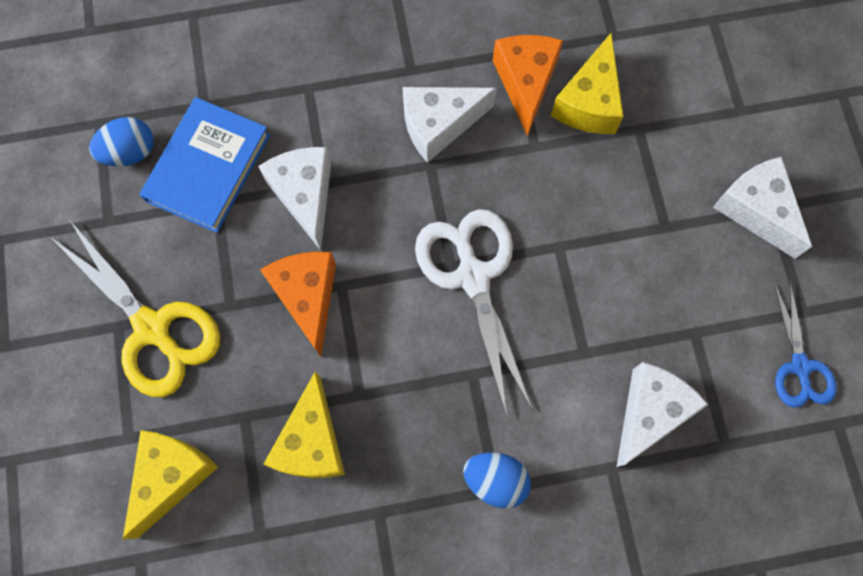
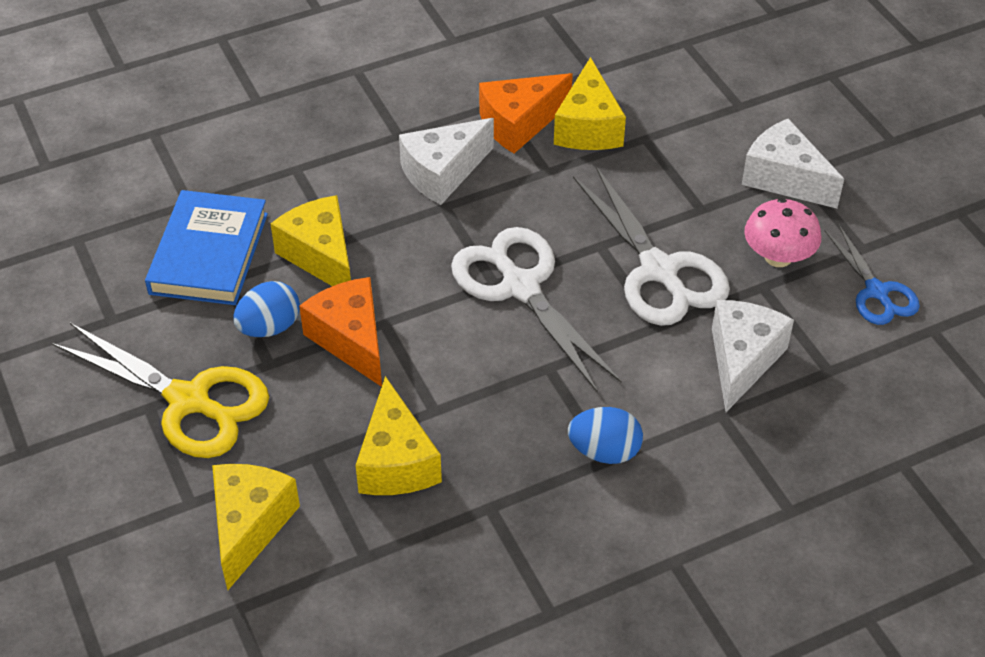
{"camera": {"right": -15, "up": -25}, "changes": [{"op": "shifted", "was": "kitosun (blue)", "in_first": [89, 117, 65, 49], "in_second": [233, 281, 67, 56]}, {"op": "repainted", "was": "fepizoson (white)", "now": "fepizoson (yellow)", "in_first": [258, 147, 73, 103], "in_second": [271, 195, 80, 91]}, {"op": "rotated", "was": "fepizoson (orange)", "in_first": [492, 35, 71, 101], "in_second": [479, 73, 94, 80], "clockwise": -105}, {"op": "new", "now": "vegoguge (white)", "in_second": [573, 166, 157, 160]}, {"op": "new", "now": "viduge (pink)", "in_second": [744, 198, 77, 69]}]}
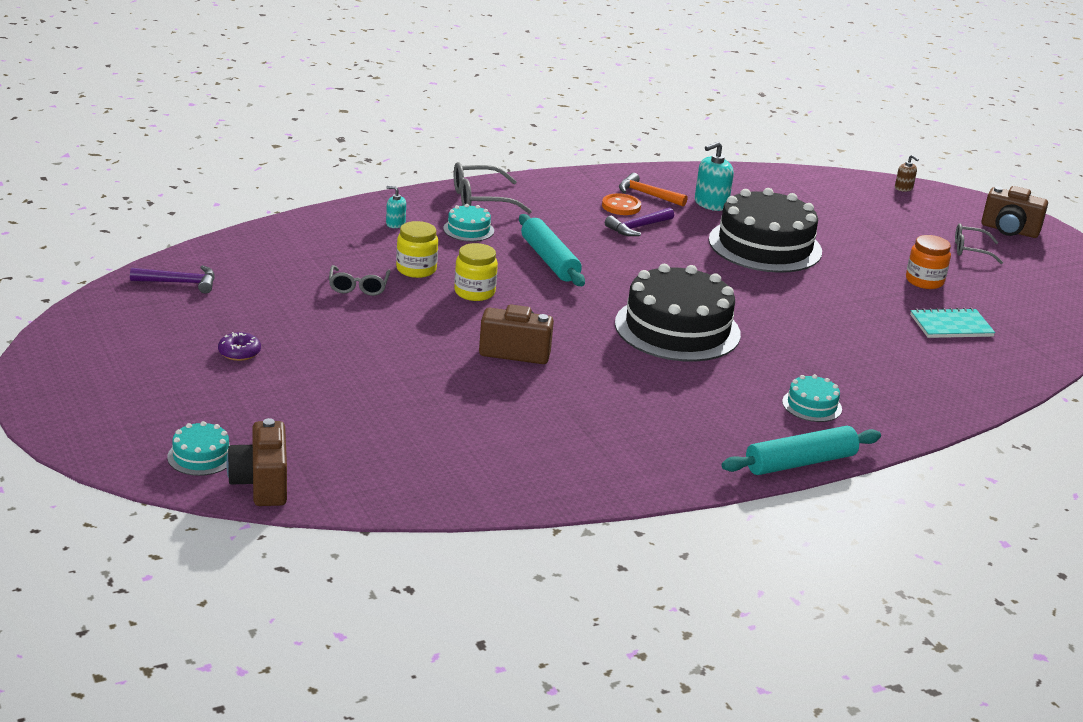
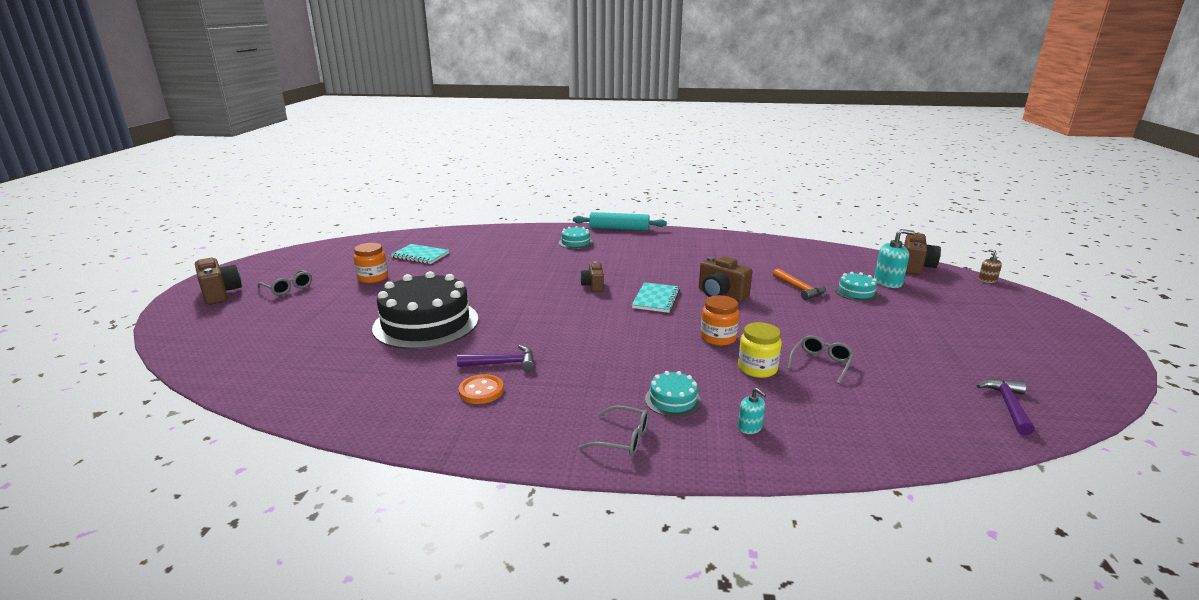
{"camera": {"right": -145, "up": -5}, "changes": [{"op": "rotated", "was": "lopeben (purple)", "in_first": [130, 265, 85, 29], "in_second": [977, 379, 57, 57], "clockwise": 75}, {"op": "shifted", "was": "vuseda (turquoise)", "in_first": [167, 421, 63, 55], "in_second": [835, 272, 43, 29]}, {"op": "gone", "was": "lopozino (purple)", "in_first": [218, 332, 43, 29]}, {"op": "scaled", "was": "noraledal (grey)", "in_first": [454, 162, 78, 52], "in_second": [579, 405, 70, 51], "ratio": 0.66}, {"op": "repainted", "was": "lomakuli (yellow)", "now": "lomakuli (orange)", "in_first": [454, 243, 44, 58], "in_second": [701, 295, 38, 51]}, {"op": "gone", "was": "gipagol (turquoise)", "in_first": [519, 214, 66, 72]}, {"op": "swapped", "was": "vuseda (black)", "now": "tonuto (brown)", "in_first": [615, 264, 126, 98], "in_second": [580, 261, 24, 31]}, {"op": "shifted", "was": "lopeben (orange)", "in_first": [619, 173, 69, 34], "in_second": [773, 268, 53, 32]}, {"op": "shifted", "was": "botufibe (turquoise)", "in_first": [695, 142, 39, 69], "in_second": [874, 229, 41, 59]}, {"op": "shifted", "was": "botufibe (brown)", "in_first": [895, 155, 24, 37], "in_second": [978, 249, 24, 34]}, {"op": "new", "now": "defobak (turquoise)", "in_second": [632, 282, 48, 31]}]}
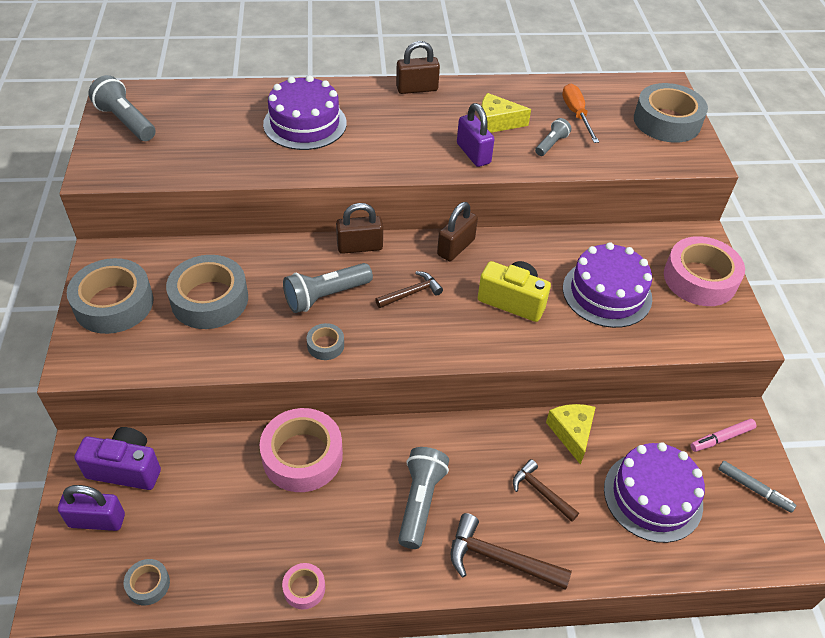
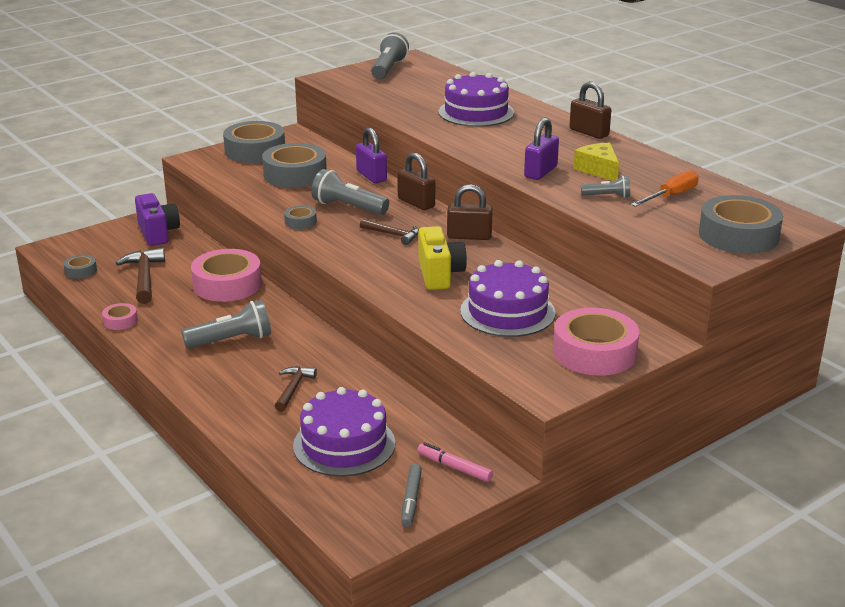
{"camera": {"right": 60, "up": -20}, "changes": [{"op": "shifted", "was": "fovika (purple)", "in_first": [58, 485, 67, 46], "in_second": [356, 127, 31, 56]}, {"op": "shifted", "was": "lopeben (brown)", "in_first": [450, 513, 122, 77], "in_second": [116, 248, 49, 56]}, {"op": "gone", "was": "fepizoson (yellow)", "in_first": [546, 404, 50, 61]}]}
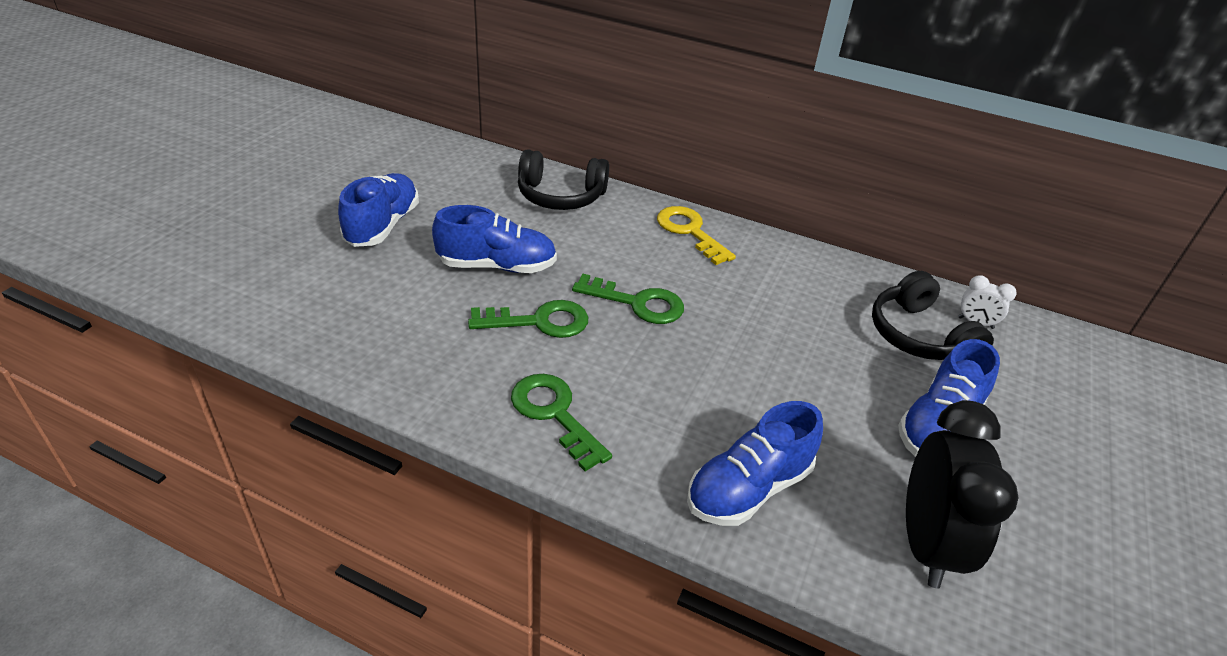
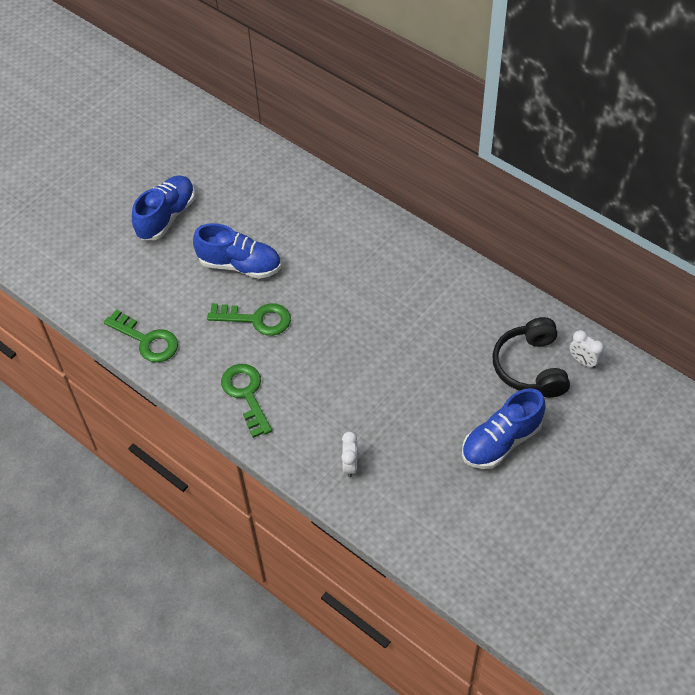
{"camera": {"right": 20, "up": 15}, "changes": [{"op": "gone", "was": "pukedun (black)", "in_first": [518, 149, 91, 61]}, {"op": "shifted", "was": "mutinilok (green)", "in_first": [572, 274, 112, 50], "in_second": [104, 309, 74, 54]}, {"op": "gone", "was": "mutinilok (yellow)", "in_first": [657, 206, 79, 59]}, {"op": "swapped", "was": "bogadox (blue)", "now": "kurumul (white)", "in_first": [687, 401, 136, 125], "in_second": [341, 432, 16, 45]}, {"op": "gone", "was": "kurumul (black)", "in_first": [906, 400, 112, 188]}]}
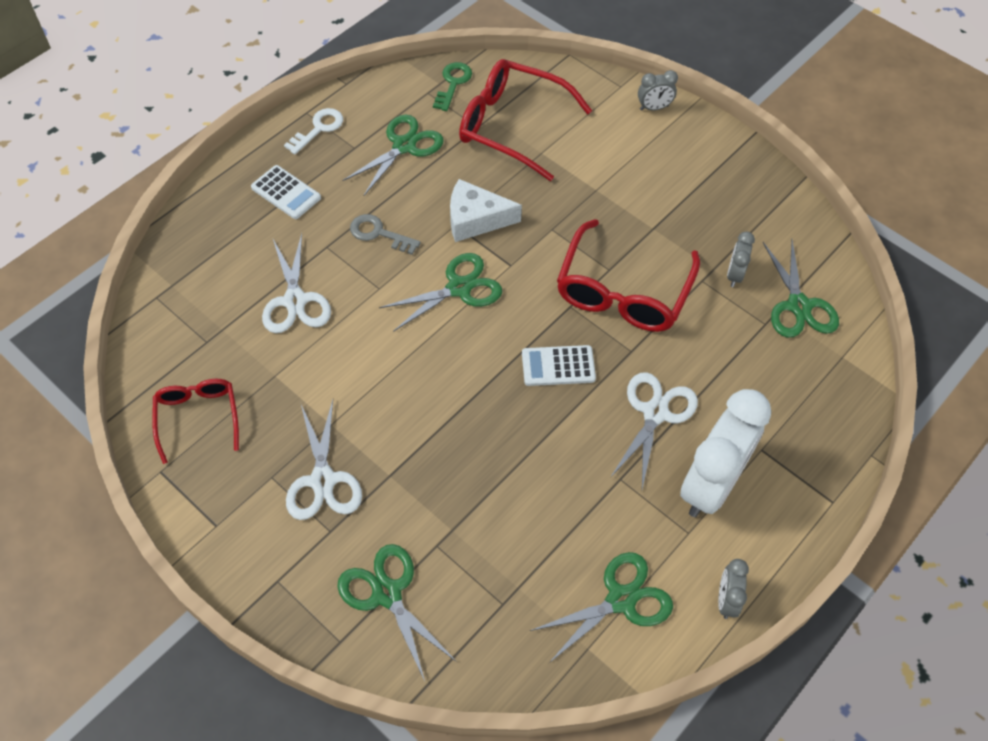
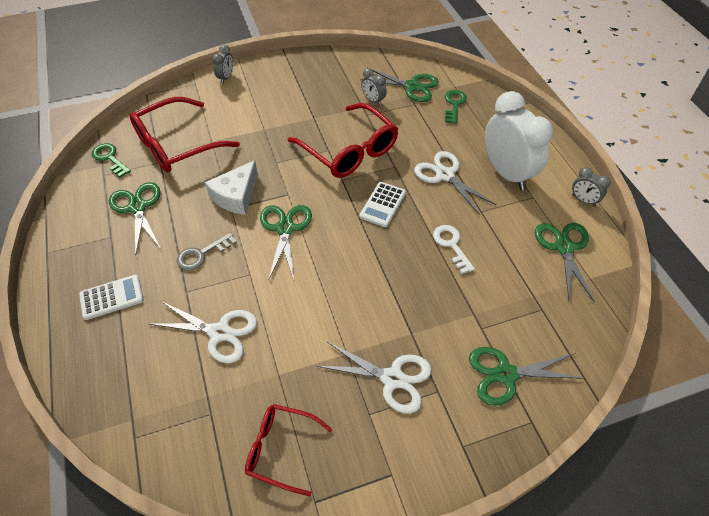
{"camera": {"right": -60, "up": -5}, "changes": [{"op": "shifted", "was": "mutinilok (white)", "in_first": [284, 108, 59, 46], "in_second": [433, 225, 42, 49]}, {"op": "new", "now": "mutinilok (green)", "in_second": [445, 90, 22, 34]}]}
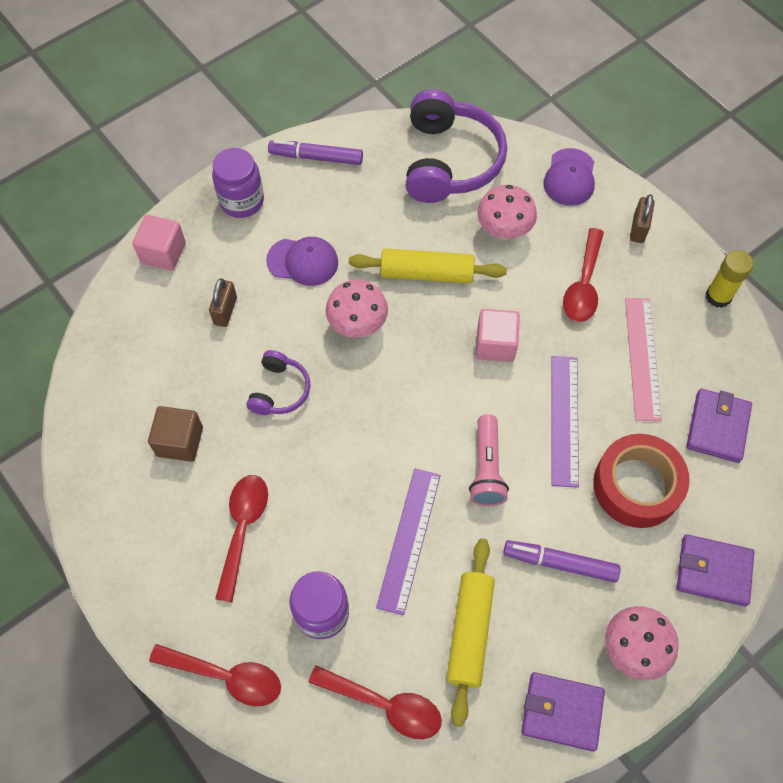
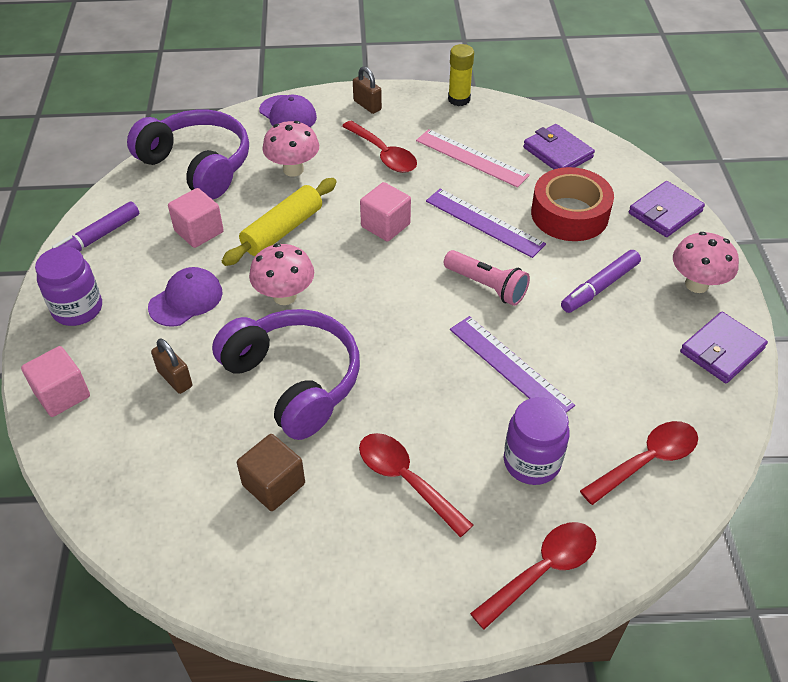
{"camera": {"right": -55, "up": -15}, "changes": [{"op": "scaled", "was": "pukedun (purple)", "in_first": [246, 350, 65, 65], "in_second": [212, 309, 148, 131], "ratio": 1.96}, {"op": "gone", "was": "gipagol (yellow)", "in_first": [446, 538, 49, 189]}, {"op": "new", "now": "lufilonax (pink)", "in_second": [168, 188, 56, 60]}]}
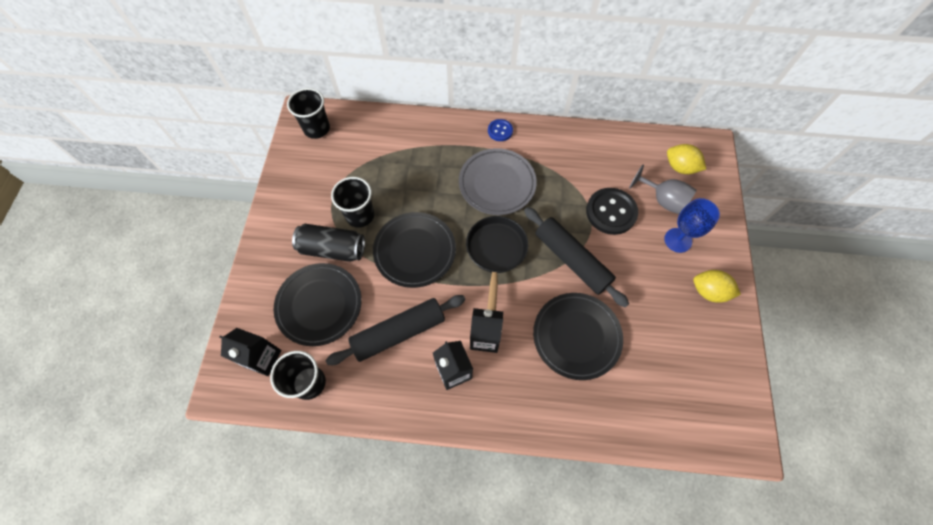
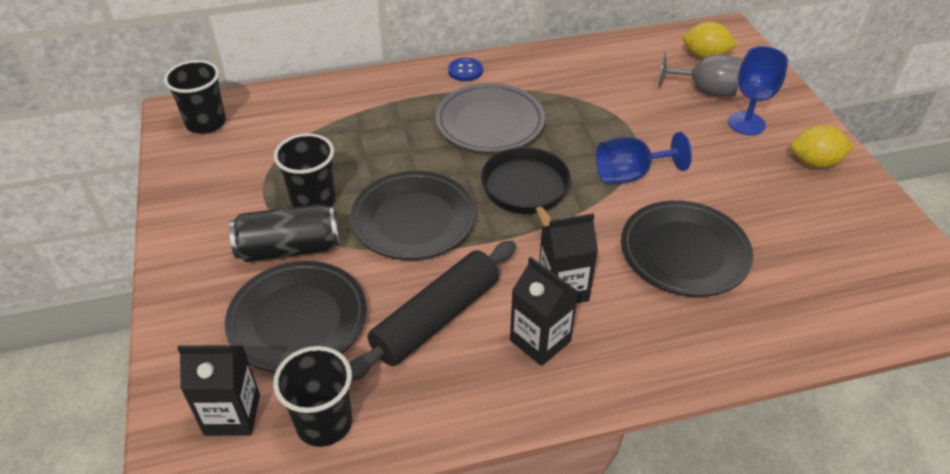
{"camera": {"right": -20, "up": -20}, "changes": [{"op": "swapped", "was": "gipagol (black)", "now": "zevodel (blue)", "in_first": [524, 207, 105, 101], "in_second": [596, 132, 96, 52]}, {"op": "gone", "was": "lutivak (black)", "in_first": [586, 188, 52, 47]}]}
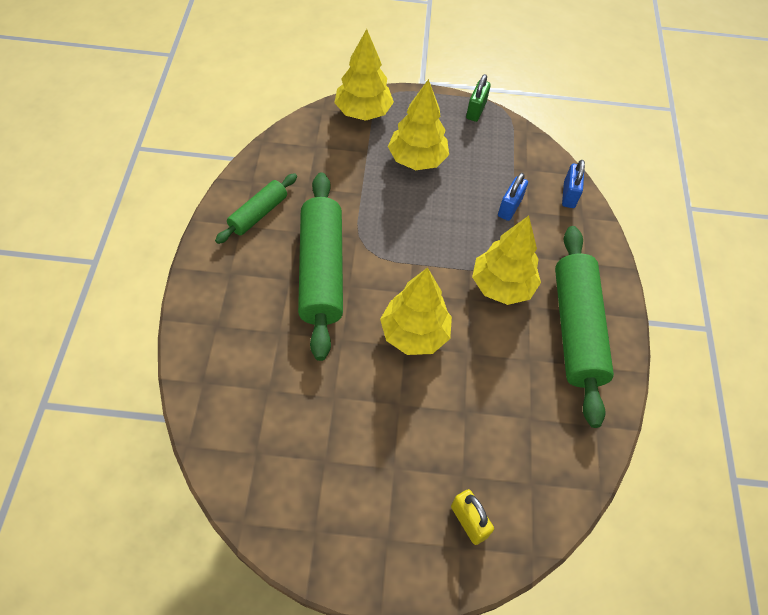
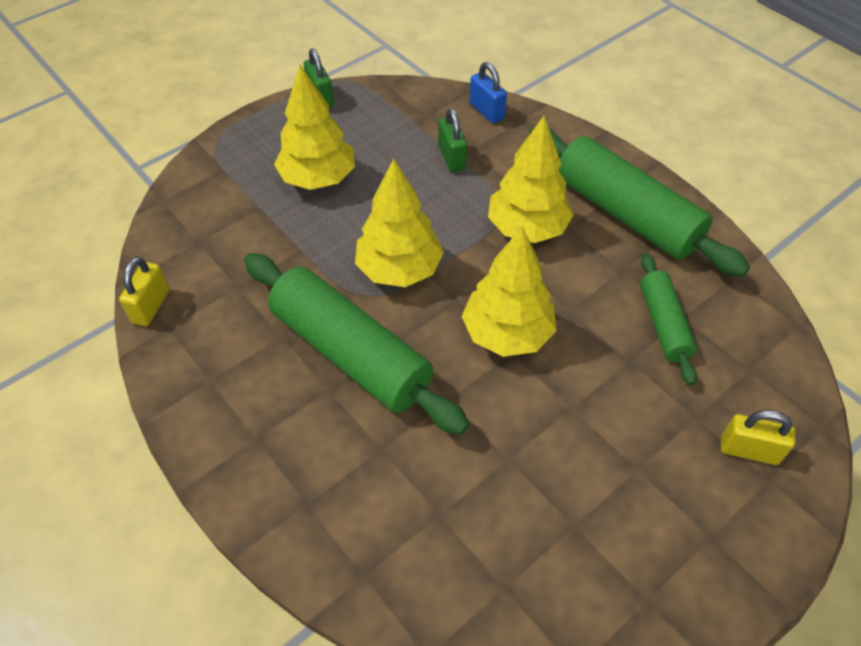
{"camera": {"right": -40, "up": -5}, "changes": [{"op": "shifted", "was": "gipagol (green)", "in_first": [215, 173, 82, 71], "in_second": [640, 253, 57, 132]}, {"op": "shifted", "was": "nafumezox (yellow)", "in_first": [334, 29, 60, 92], "in_second": [355, 159, 89, 128]}, {"op": "repainted", "was": "fovika (blue)", "now": "fovika (green)", "in_first": [498, 173, 30, 48], "in_second": [438, 108, 29, 64]}, {"op": "new", "now": "fovika (yellow)", "in_second": [119, 257, 51, 69]}]}
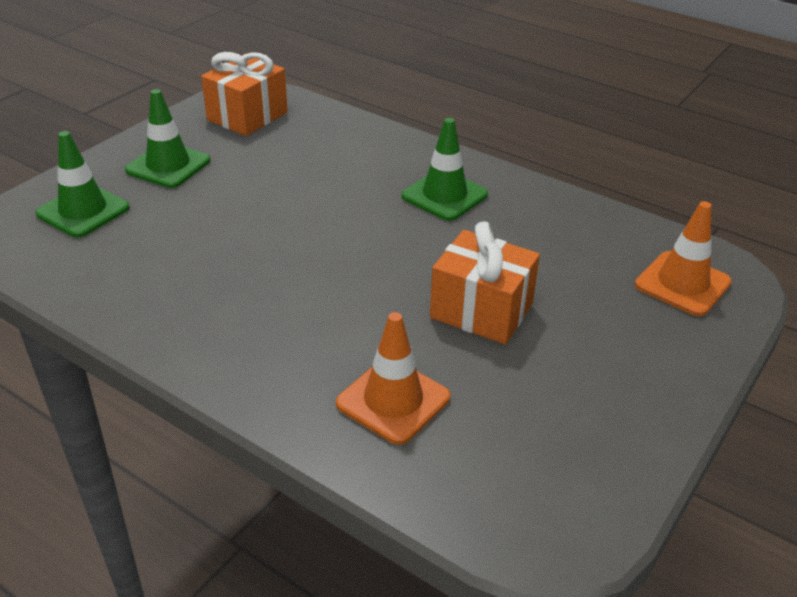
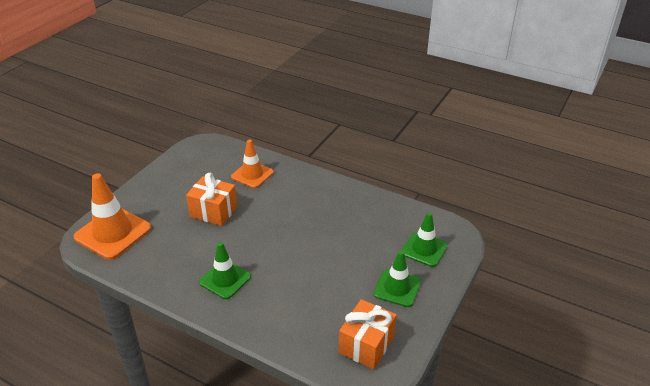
{"camera": {"right": 175, "up": 0}, "changes": [{"op": "scaled", "was": "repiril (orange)", "in_first": [635, 201, 97, 115], "in_second": [73, 173, 78, 87], "ratio": 1.57}]}
